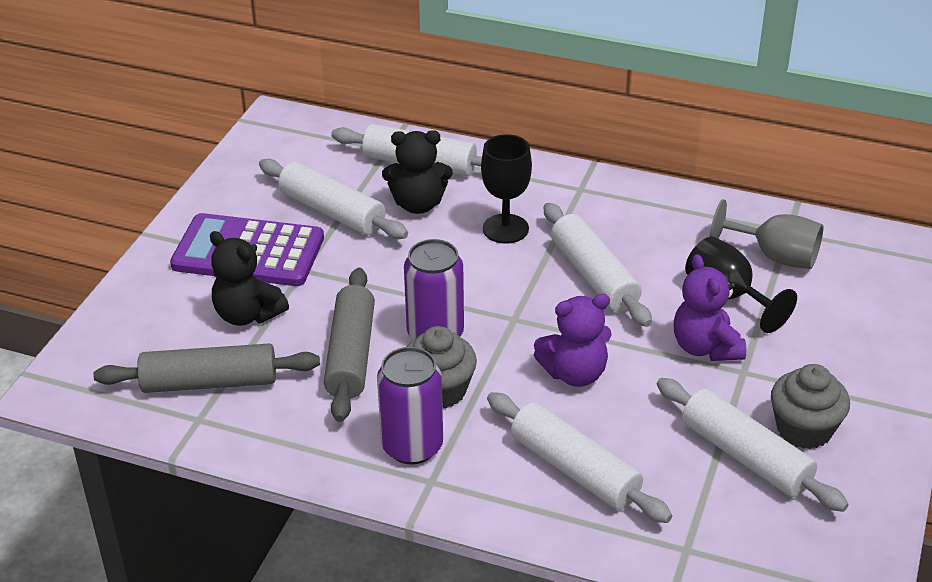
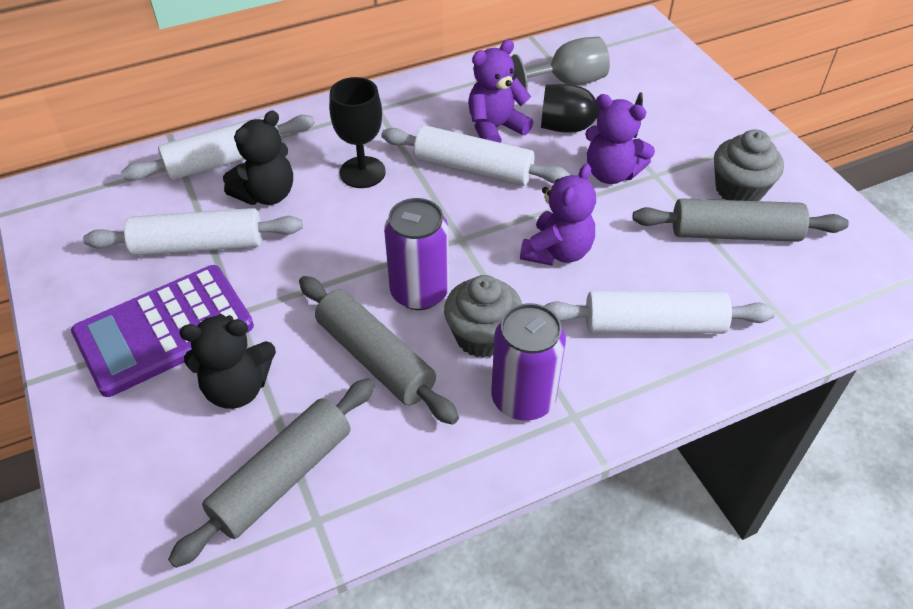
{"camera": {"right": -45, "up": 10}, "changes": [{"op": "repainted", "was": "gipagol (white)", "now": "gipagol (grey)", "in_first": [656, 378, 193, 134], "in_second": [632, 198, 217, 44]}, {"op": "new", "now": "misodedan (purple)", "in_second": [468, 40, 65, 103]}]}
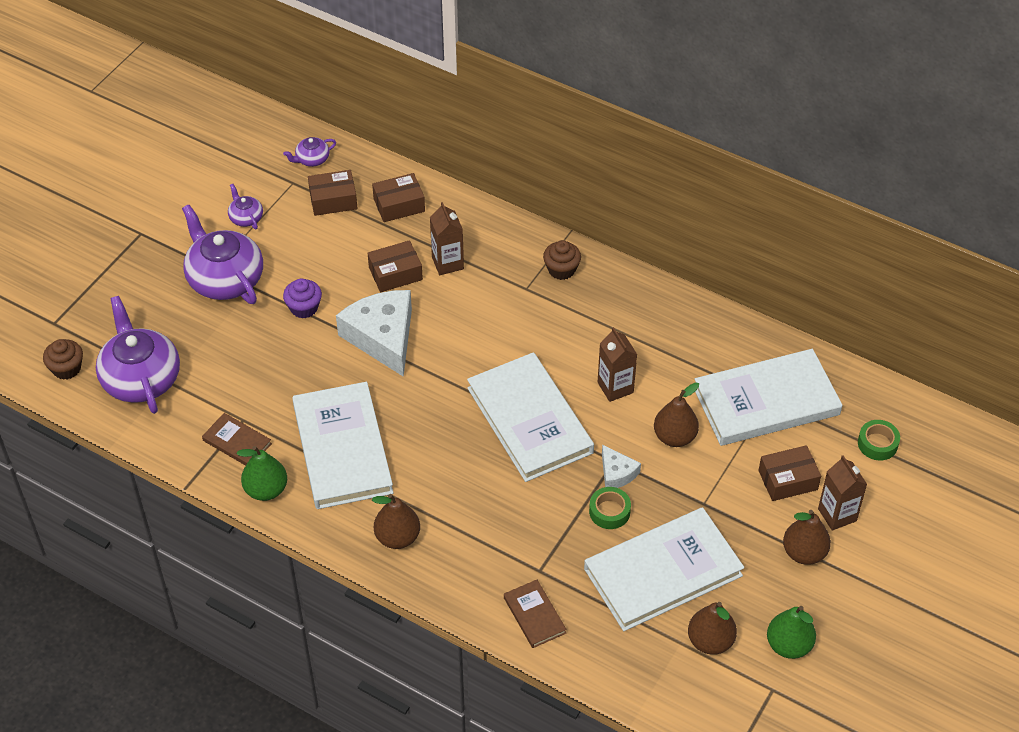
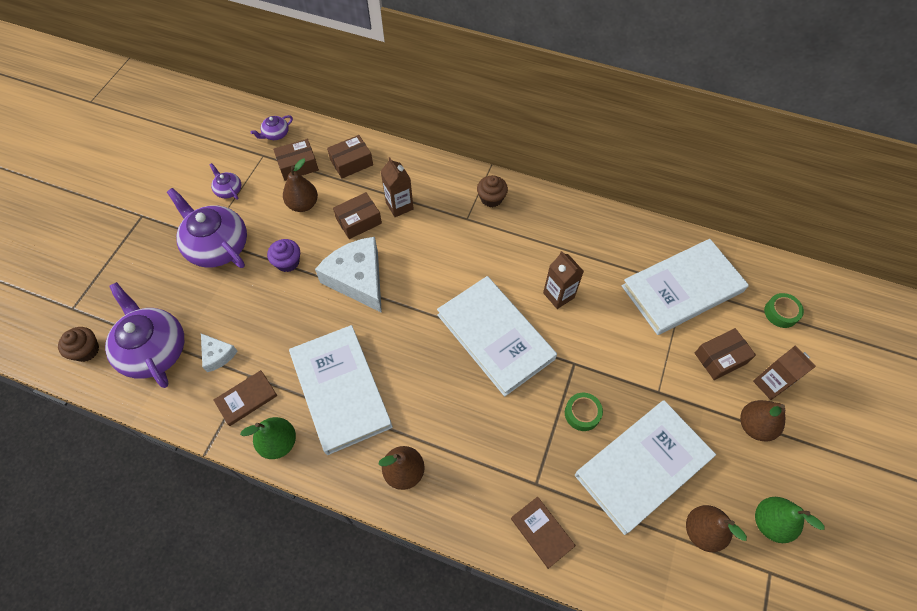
{"camera": {"right": -10, "up": 10}, "changes": [{"op": "rotated", "was": "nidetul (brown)", "in_first": [202, 413, 70, 53], "in_second": [214, 370, 63, 56], "clockwise": -60}, {"op": "shifted", "was": "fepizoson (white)", "in_first": [602, 445, 39, 43], "in_second": [201, 333, 37, 39]}, {"op": "shifted", "was": "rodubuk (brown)", "in_first": [654, 382, 45, 65], "in_second": [283, 158, 35, 54]}]}
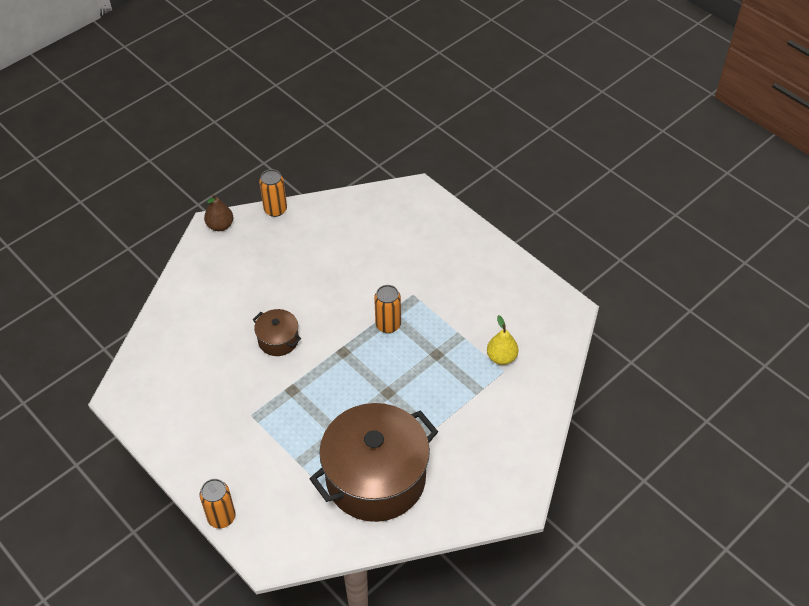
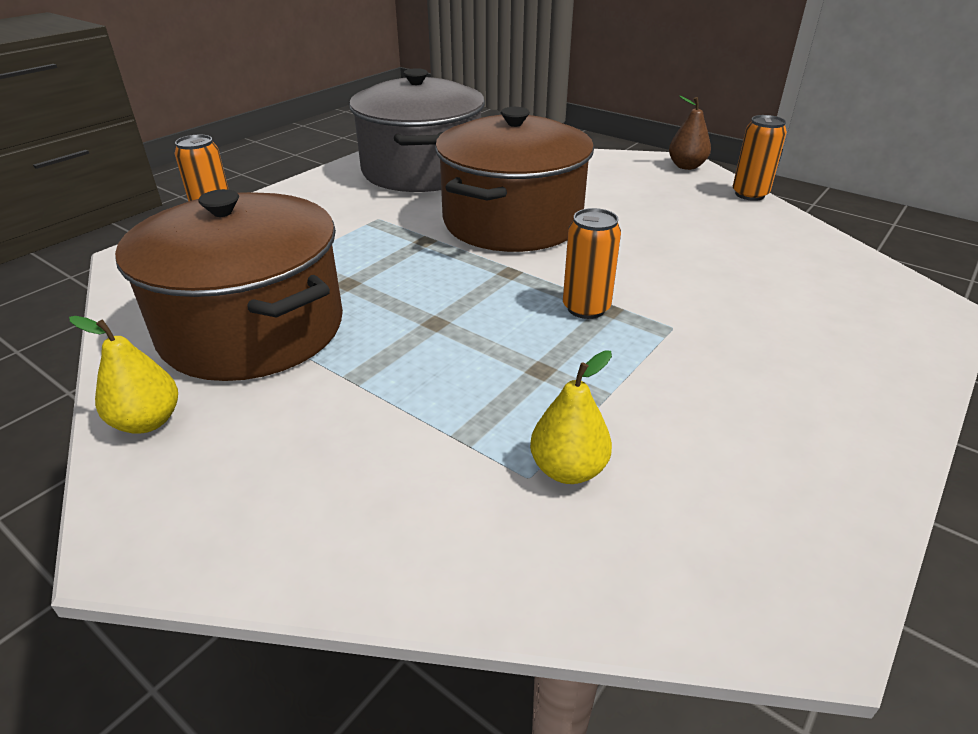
{"camera": {"right": 80, "up": -15}, "changes": [{"op": "scaled", "was": "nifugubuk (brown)", "in_first": [253, 309, 48, 47], "in_second": [435, 107, 159, 145], "ratio": 2.24}, {"op": "new", "now": "rodubuk (yellow)", "in_second": [69, 316, 109, 118]}, {"op": "new", "now": "nifugubuk (grey)", "in_second": [349, 68, 136, 124]}]}
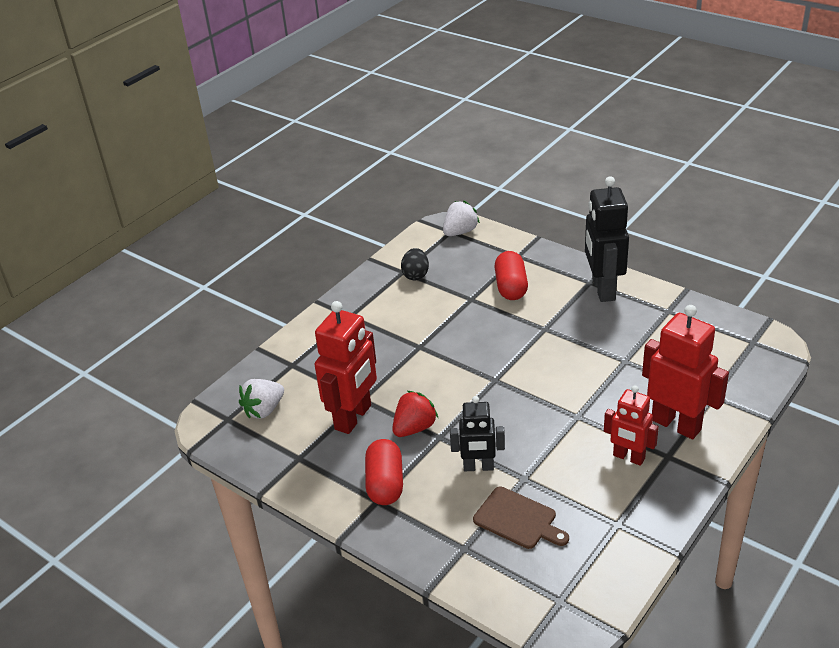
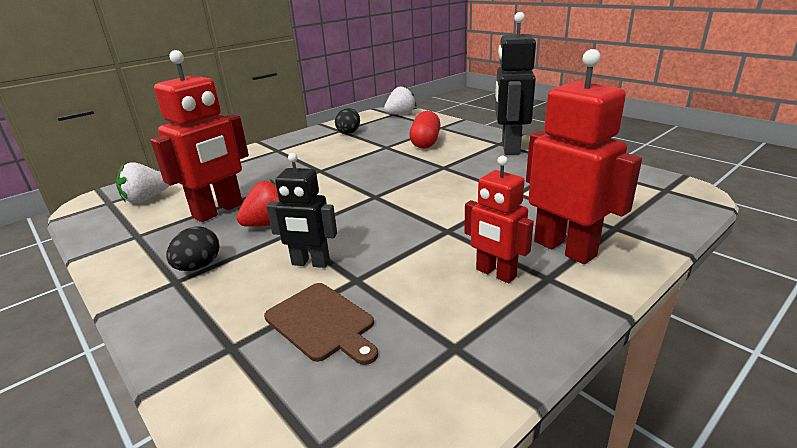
{"camera": {"right": 10, "up": -10}, "changes": [{"op": "swapped", "was": "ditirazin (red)", "now": "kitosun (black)", "in_first": [365, 439, 38, 66], "in_second": [166, 226, 54, 45]}]}
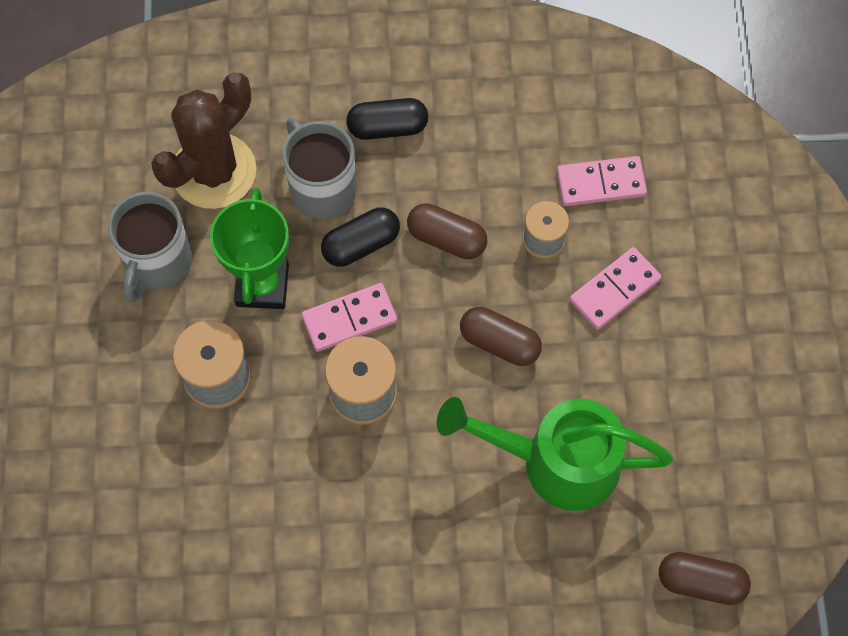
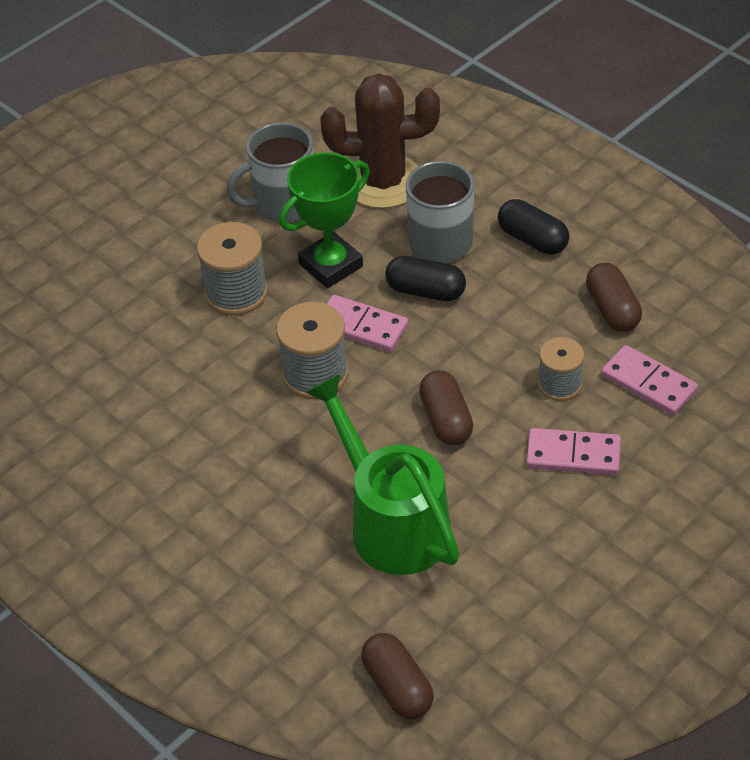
{"camera": {"right": 50, "up": -20}, "changes": [{"op": "shifted", "was": "ditirazin (brown)", "in_first": [407, 203, 80, 56], "in_second": [586, 263, 56, 69]}]}
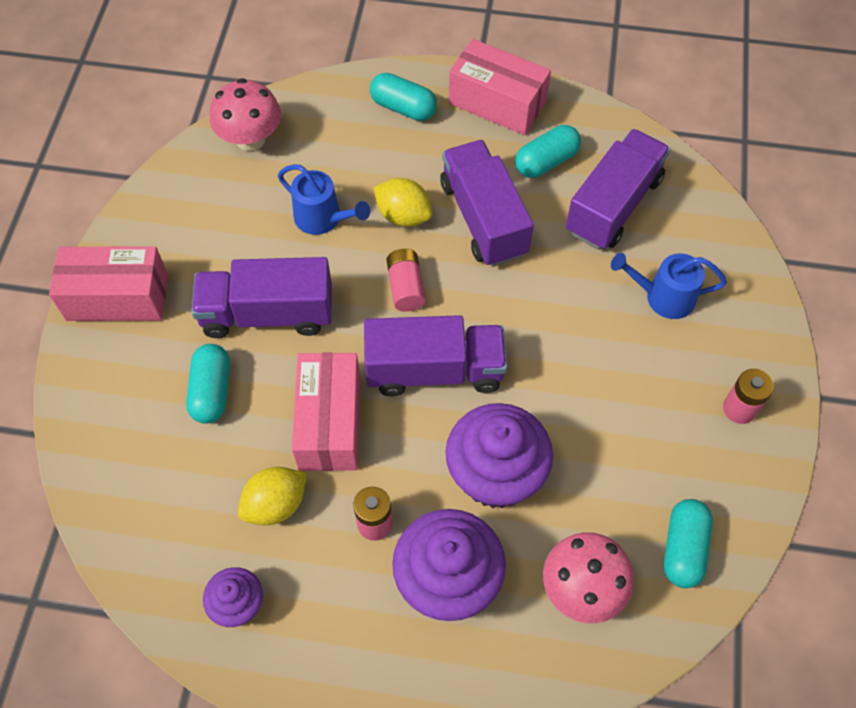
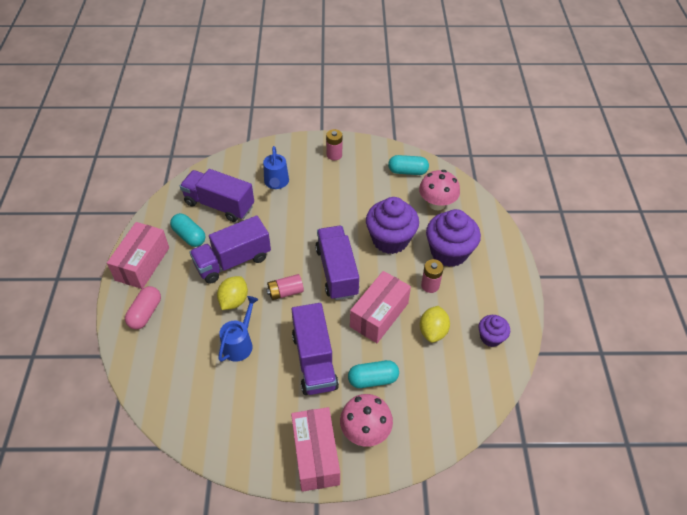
{"camera": {"right": -100, "up": -10}, "changes": [{"op": "shifted", "was": "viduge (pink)", "in_first": [210, 78, 71, 73], "in_second": [340, 394, 53, 53]}, {"op": "rotated", "was": "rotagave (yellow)", "in_first": [238, 467, 69, 58], "in_second": [420, 306, 30, 37], "clockwise": 60}, {"op": "rotated", "was": "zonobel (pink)", "in_first": [292, 353, 68, 118], "in_second": [350, 271, 61, 72], "clockwise": -45}, {"op": "repainted", "was": "ditirazin (turquoise)", "now": "ditirazin (pink)", "in_first": [370, 73, 67, 48], "in_second": [125, 286, 36, 43]}]}
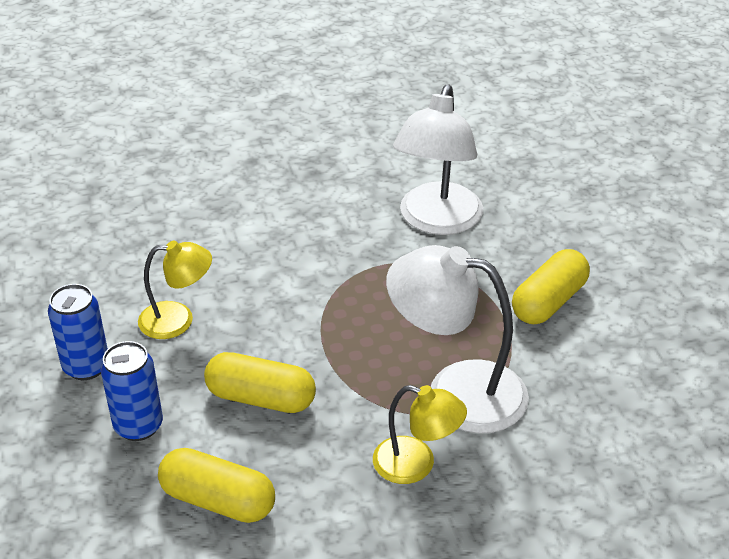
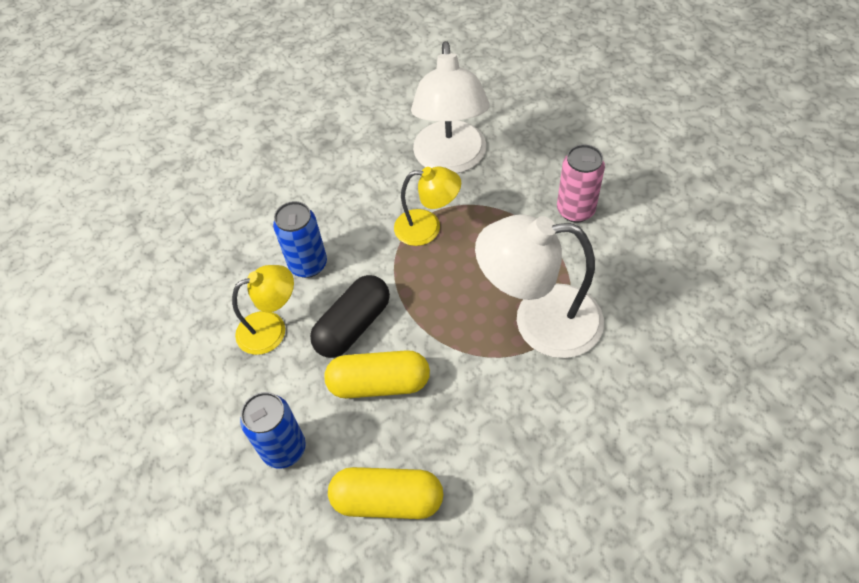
{"camera": {"right": -15, "up": 15}, "changes": [{"op": "shifted", "was": "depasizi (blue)", "in_first": [48, 284, 60, 96], "in_second": [273, 201, 54, 77]}, {"op": "shifted", "was": "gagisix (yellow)", "in_first": [373, 385, 94, 99], "in_second": [394, 166, 67, 80]}, {"op": "swapped", "was": "ditirazin (yellow)", "now": "depasizi (pink)", "in_first": [512, 249, 78, 75], "in_second": [557, 144, 48, 79]}, {"op": "new", "now": "ditirazin (black)", "in_second": [310, 275, 80, 83]}]}
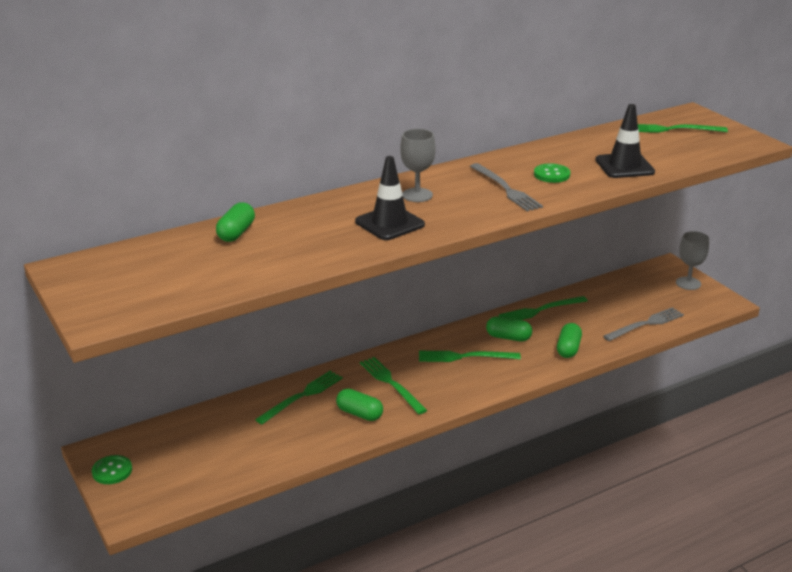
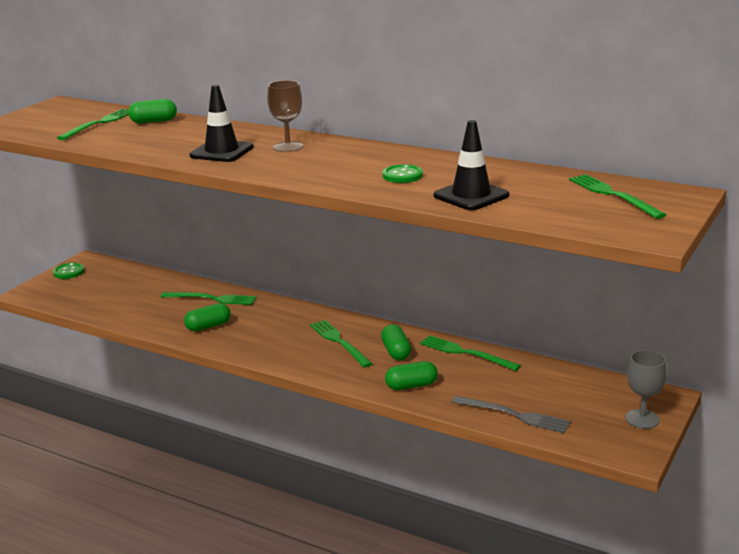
{"camera": {"right": 60, "up": -5}, "changes": [{"op": "rotated", "was": "ditirazin (green)", "in_first": [336, 389, 47, 32], "in_second": [184, 303, 47, 28], "clockwise": 60}, {"op": "shifted", "was": "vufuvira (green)", "in_first": [360, 357, 67, 57], "in_second": [57, 109, 72, 31]}, {"op": "repainted", "was": "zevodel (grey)", "now": "zevodel (brown)", "in_first": [400, 129, 36, 73], "in_second": [267, 80, 36, 72]}, {"op": "gone", "was": "vufuvira (grey)", "in_first": [470, 163, 73, 48]}]}
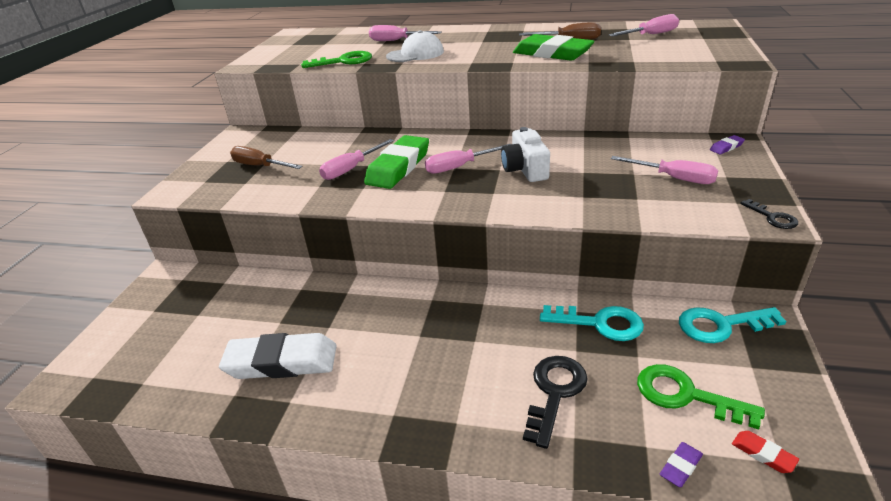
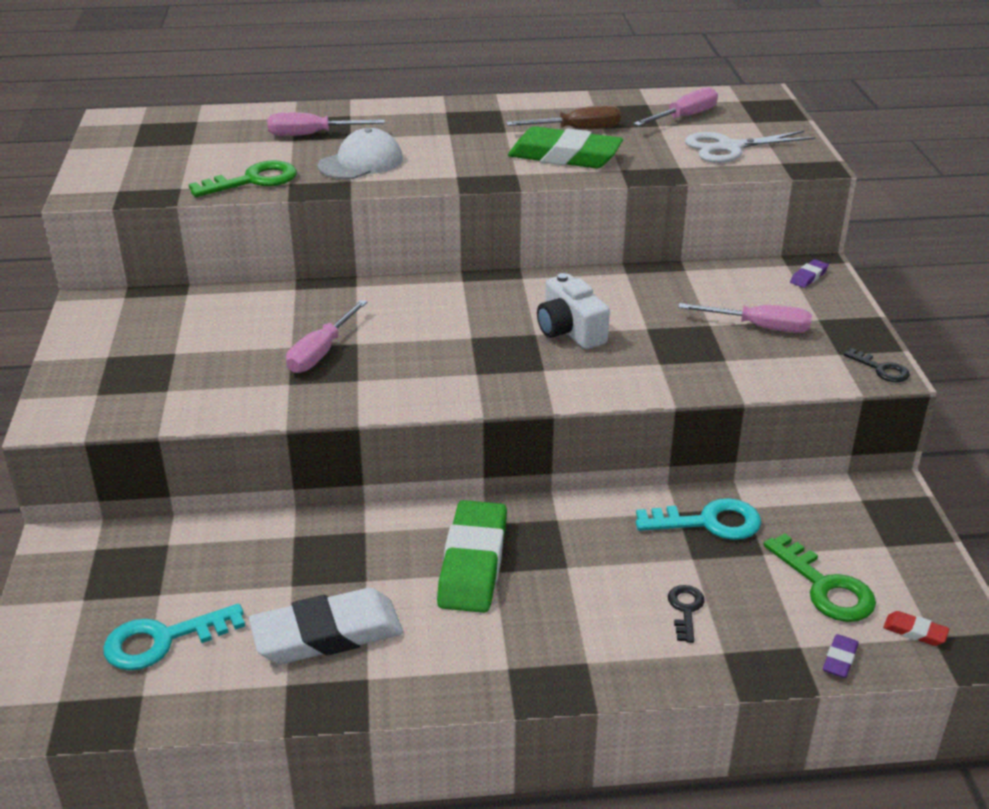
{"camera": {"right": -20, "up": 0}, "changes": [{"op": "gone", "was": "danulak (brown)", "in_first": [230, 146, 73, 23]}, {"op": "shifted", "was": "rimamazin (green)", "in_first": [364, 135, 65, 54], "in_second": [437, 500, 70, 113]}, {"op": "gone", "was": "danulak (pink)", "in_first": [425, 144, 87, 30]}, {"op": "scaled", "was": "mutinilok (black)", "in_first": [523, 356, 65, 93], "in_second": [668, 585, 37, 58], "ratio": 0.57}, {"op": "rotated", "was": "mutinilok (green)", "in_first": [637, 364, 128, 66], "in_second": [763, 533, 113, 89], "clockwise": -135}, {"op": "shifted", "was": "mutinilok (turquoise)", "in_first": [679, 307, 107, 36], "in_second": [103, 604, 142, 66]}, {"op": "new", "now": "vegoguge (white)", "in_second": [685, 131, 130, 32]}]}
